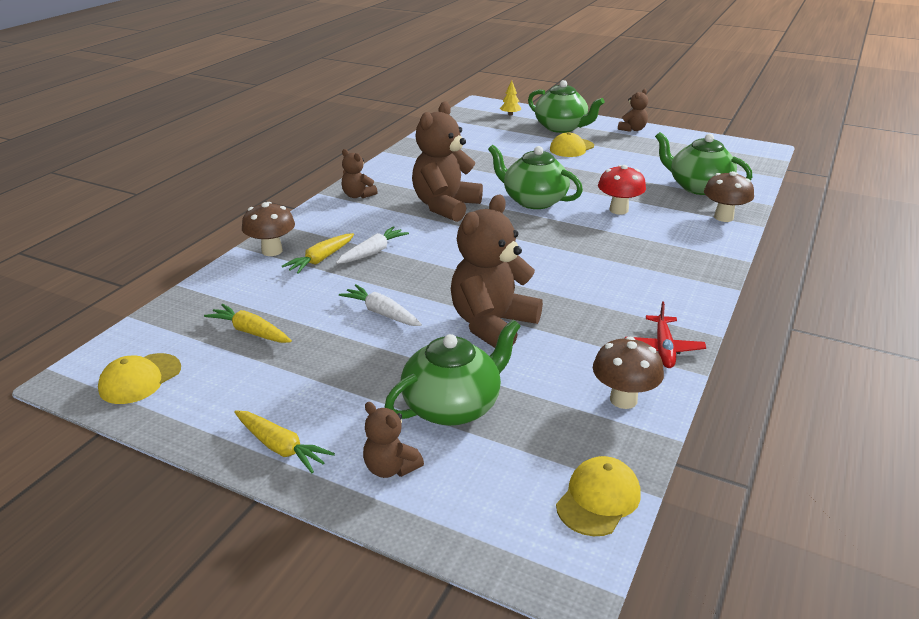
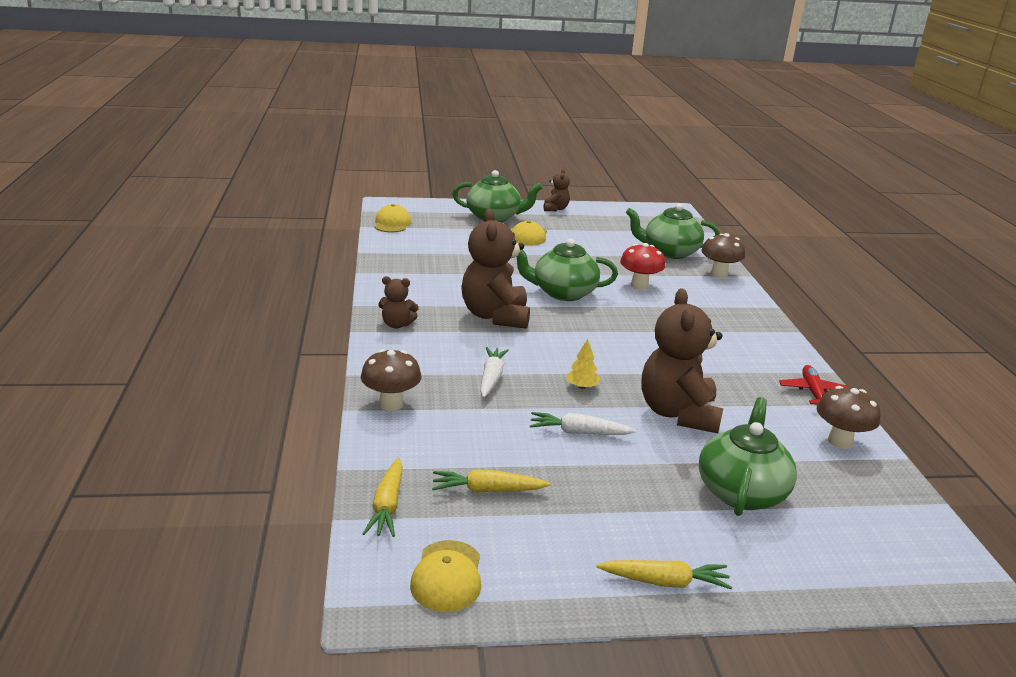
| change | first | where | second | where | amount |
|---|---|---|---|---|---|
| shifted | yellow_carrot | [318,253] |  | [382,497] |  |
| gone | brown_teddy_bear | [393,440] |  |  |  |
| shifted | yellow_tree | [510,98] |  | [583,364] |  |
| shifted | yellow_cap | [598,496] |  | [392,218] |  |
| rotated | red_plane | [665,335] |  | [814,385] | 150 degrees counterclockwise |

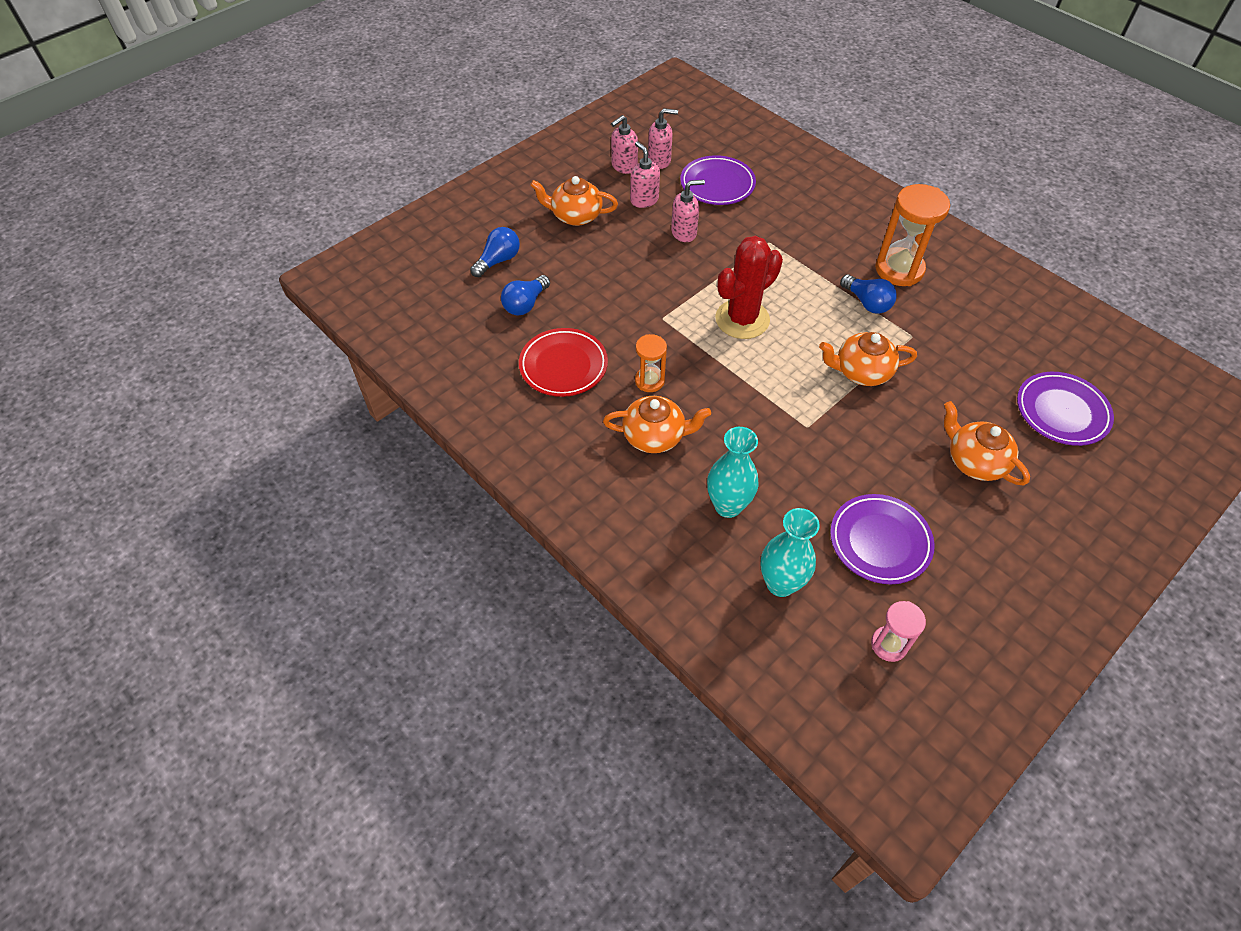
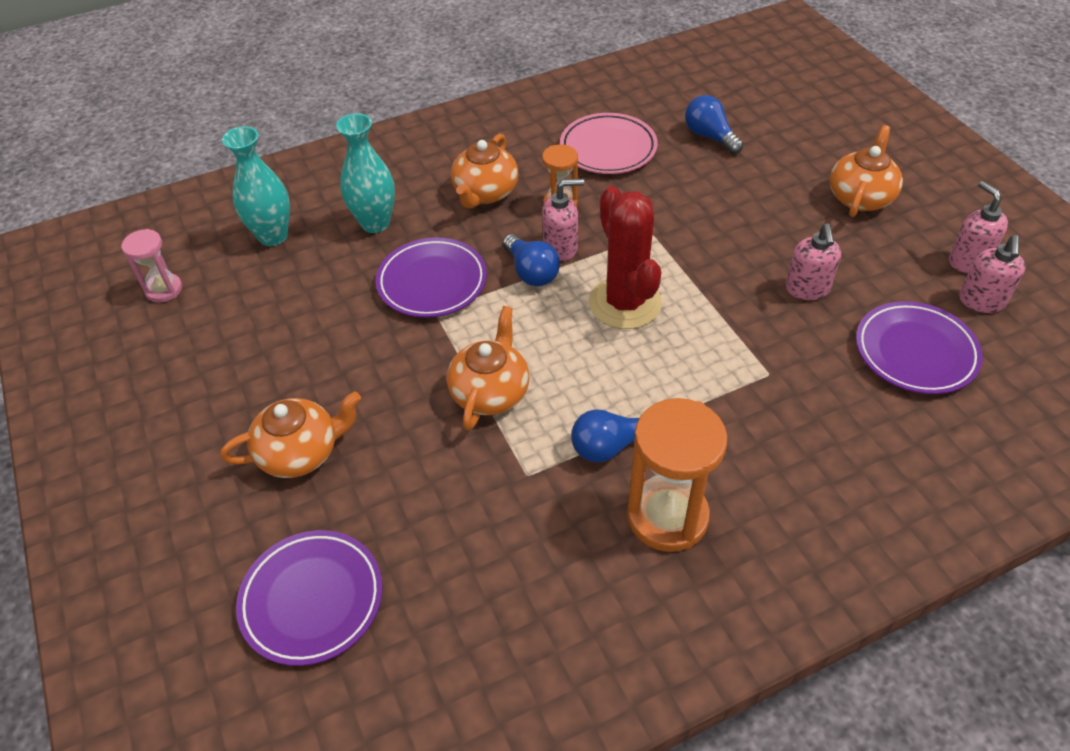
| change | first | where | second | where | amount |
|---|---|---|---|---|---|
| shifted | blue_light_bulb | [495,252] |  | [531,260] |  |
| repainted | red_plate | [563,362] | pink_plate | [609,143] |  |
| shifted | pink_soap_dispenser | [645,174] |  | [563,220] |  |
| shifted | purple_plate | [882,539] |  | [431,278] |  |

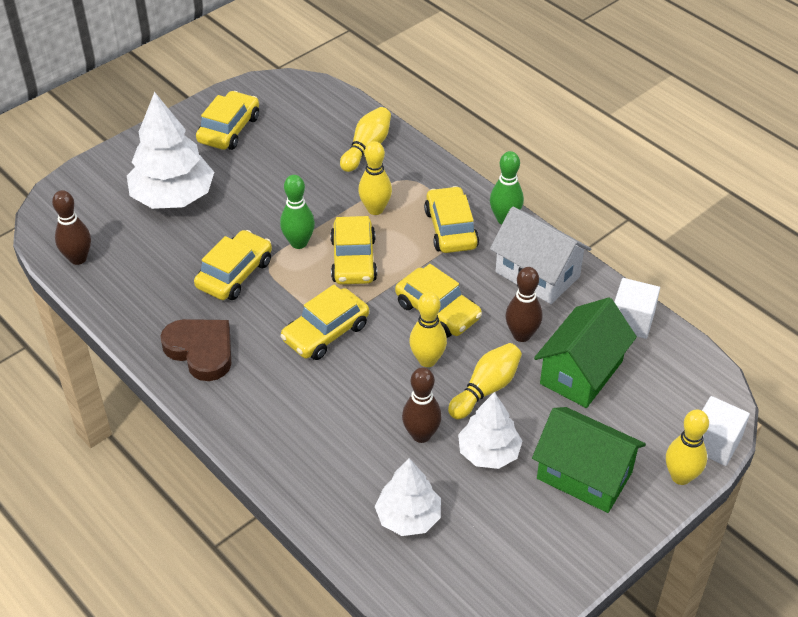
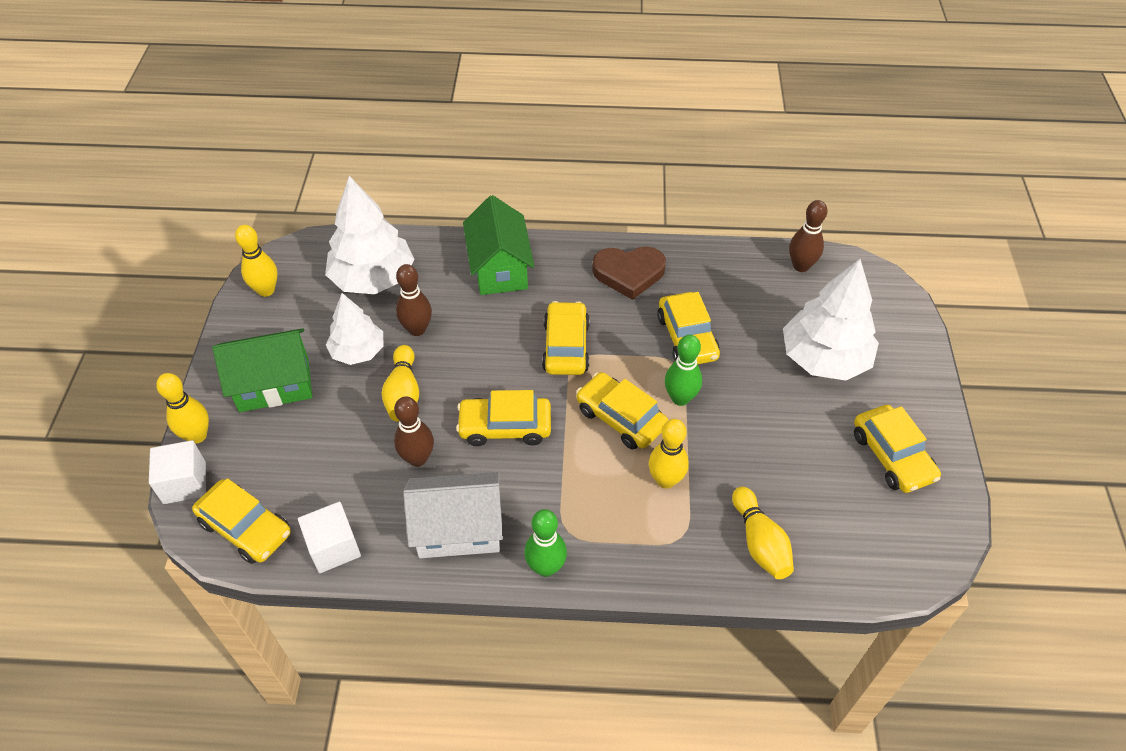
| change | first | where | second | where | amount |
|---|---|---|---|---|---|
| scaled | white_tree | [408,497] |  | [370,235] | x1.62 |
| shifted | yellow_bowling_pin | [428,329] |  | [256,261] |  |
| shifted | yellow_car | [451,219] |  | [241,521] |  |
| shifted | green_house | [585,352] |  | [498,245] |  |

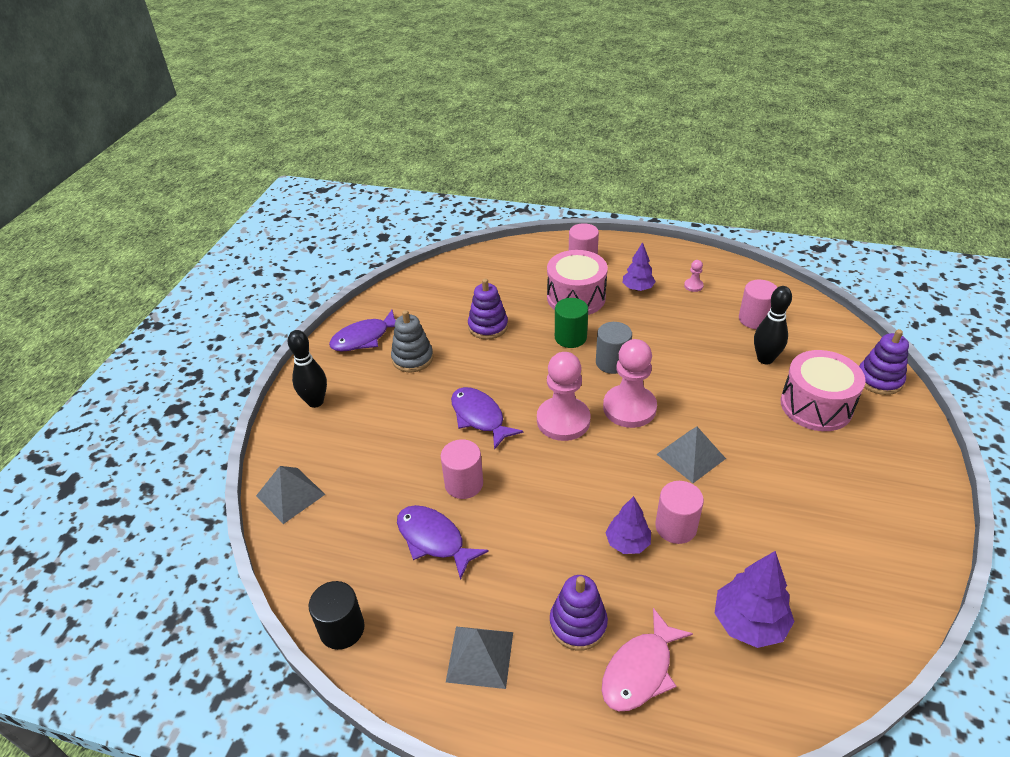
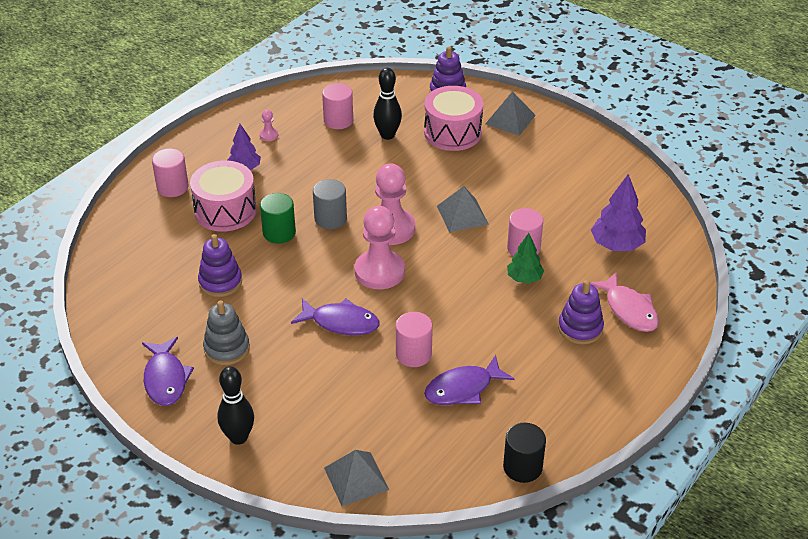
| change | first | where | second | where | amount |
|---|---|---|---|---|---|
| shifted | grey_pyramid | [479,658] |  | [511,113] |  |
| rotated | purple_fish | [487,418] |  | [335,316] | 150 degrees counterclockwise |
| repainted | purple_tree | [628,525] | green_tree | [525,258] |  |

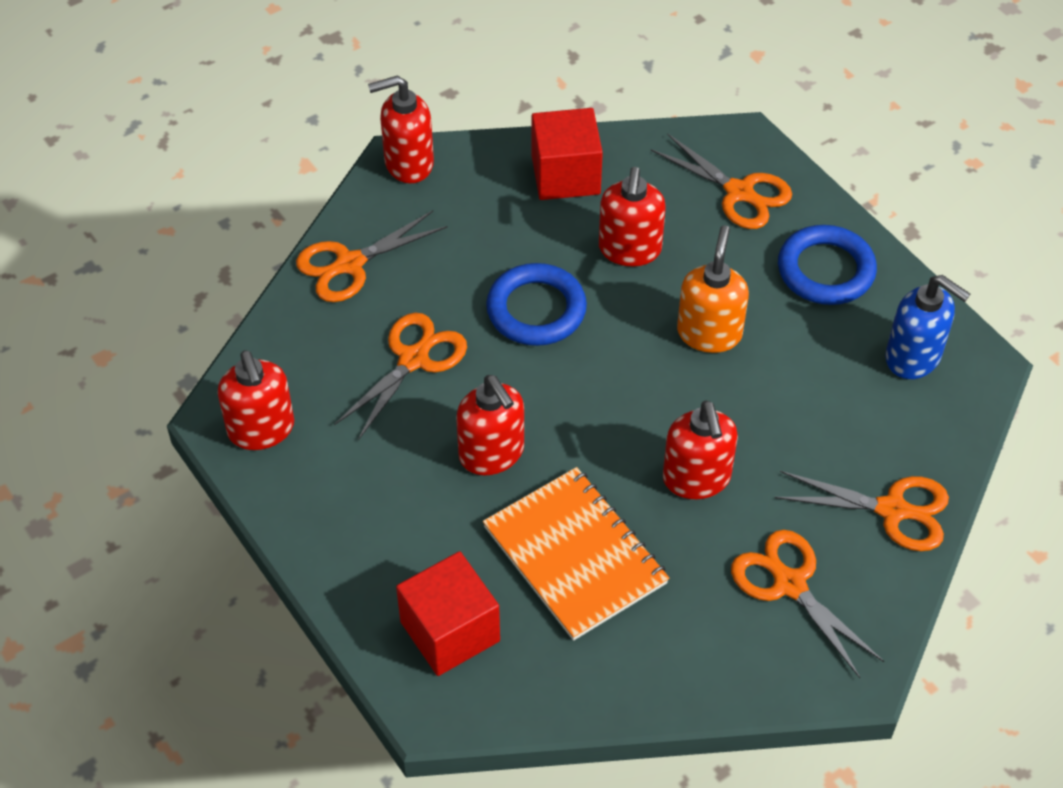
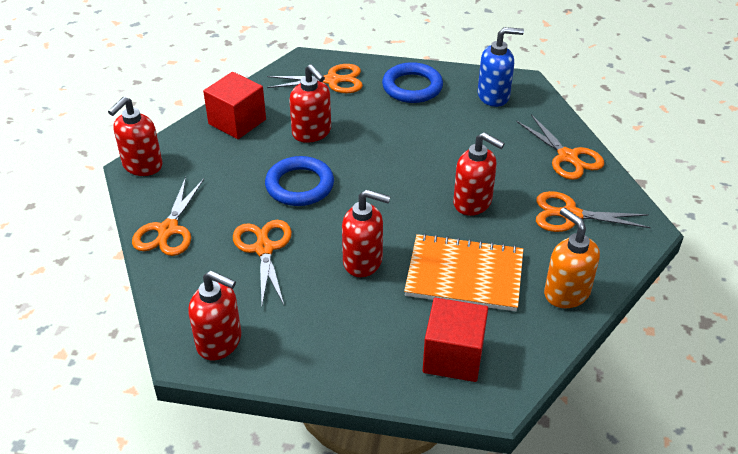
| change | first | where | second | where | amount |
|---|---|---|---|---|---|
| shifted | orange_soap_dispenser | [713,289] |  | [572,258] |  |
| rotated | orange_scissors | [862,511] |  | [560,147] | 90 degrees clockwise |

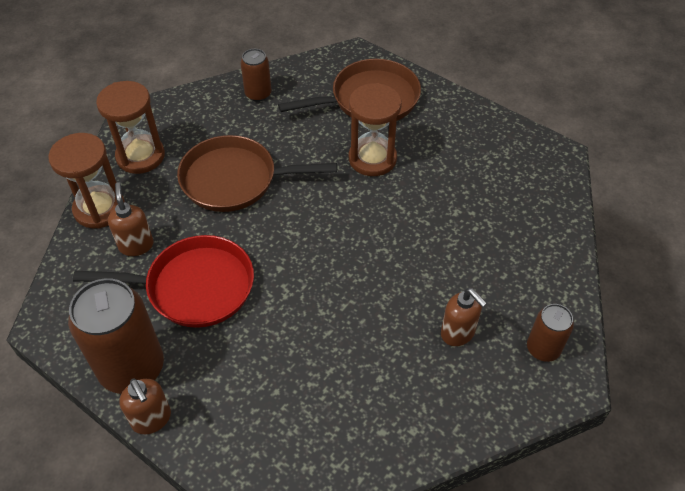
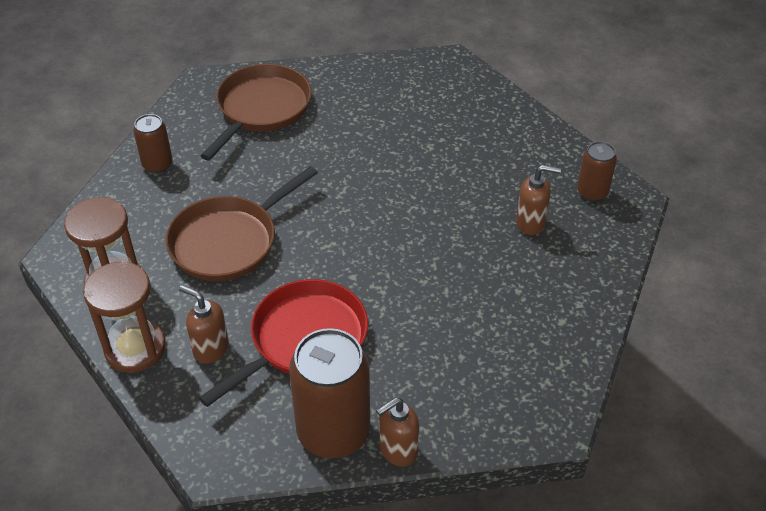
| change | first | where | second | where | amount |
|---|---|---|---|---|---|
| rotated | brown_soap_dispenser | [145,406] |  | [397,432] | 135 degrees clockwise |
| gone | brown_hourglass | [375,129] |  |  |  |

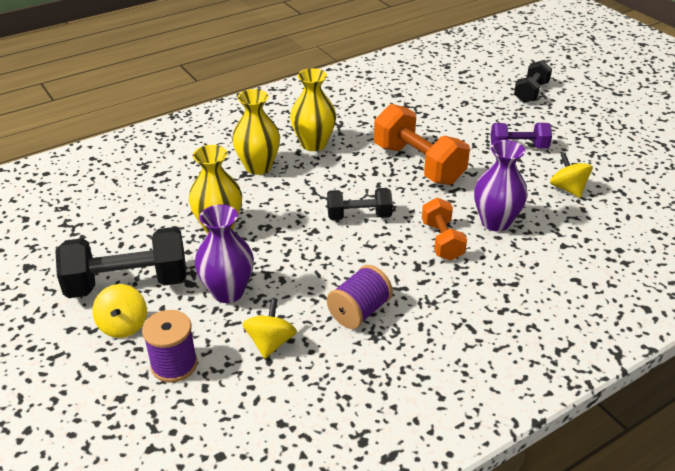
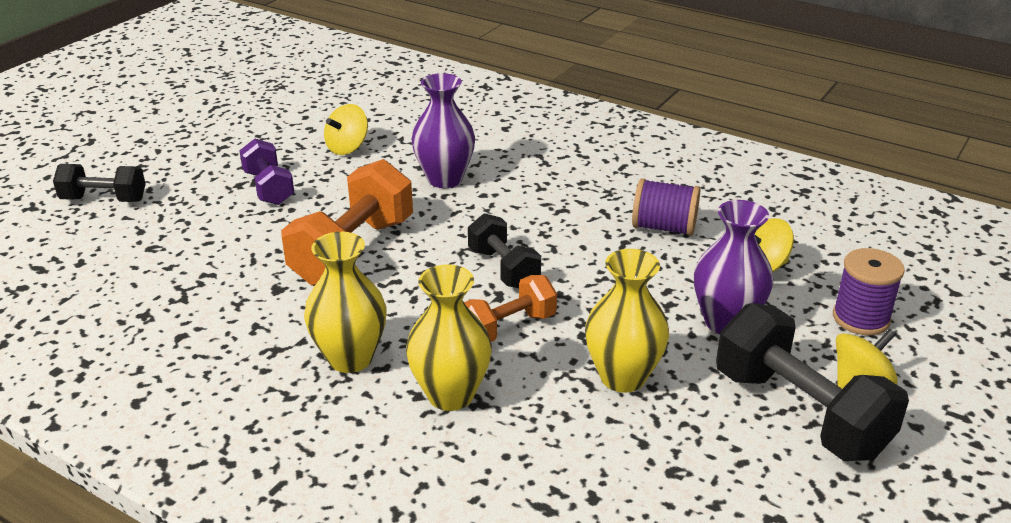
| change | first | where | second | where | amount |
|---|---|---|---|---|---|
| shifted | orange_dumbbell | [444,229] |  | [510,308] |  |

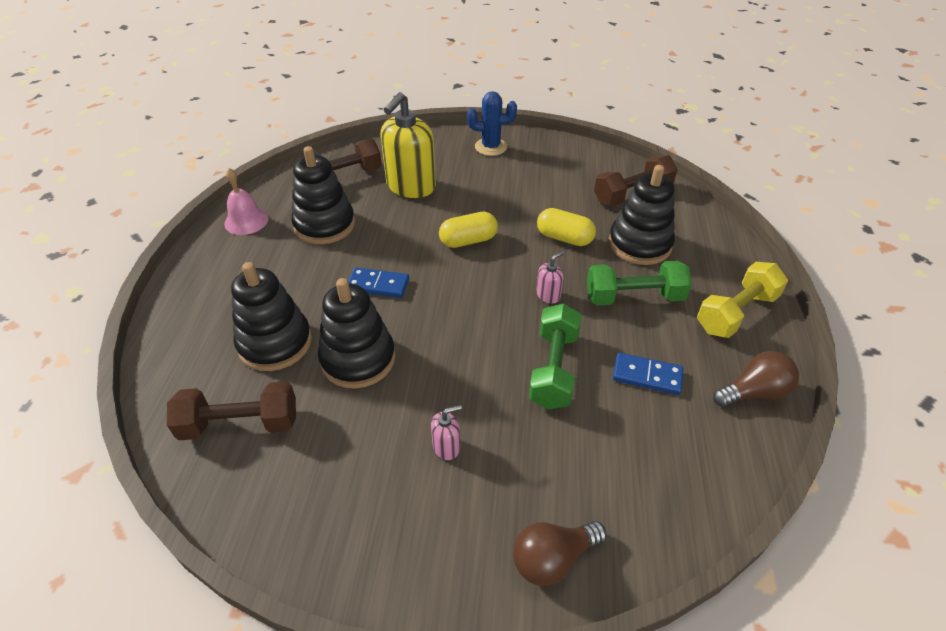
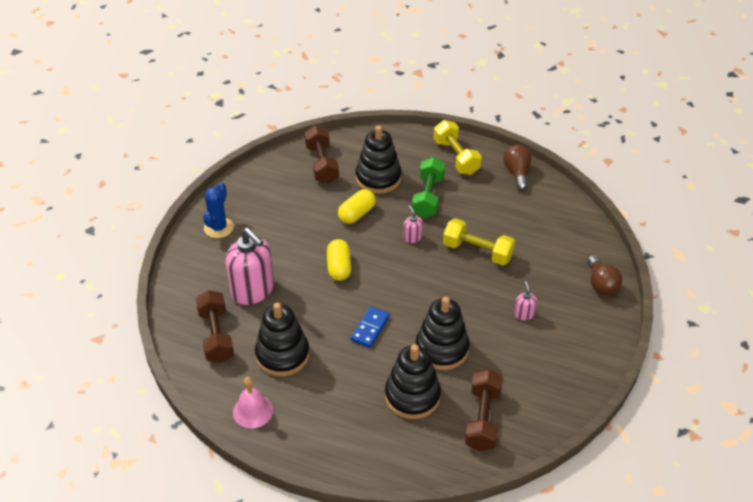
| change | first | where | second | where | amount |
|---|---|---|---|---|---|
| repainted | yellow_soap_dispenser | [408,145] | pink_soap_dispenser | [250,266] |  |
| repainted | green_dumbbell | [555,356] | yellow_dumbbell | [479,242] |  |
| gone | blue_domino | [648,374] |  |  |  |

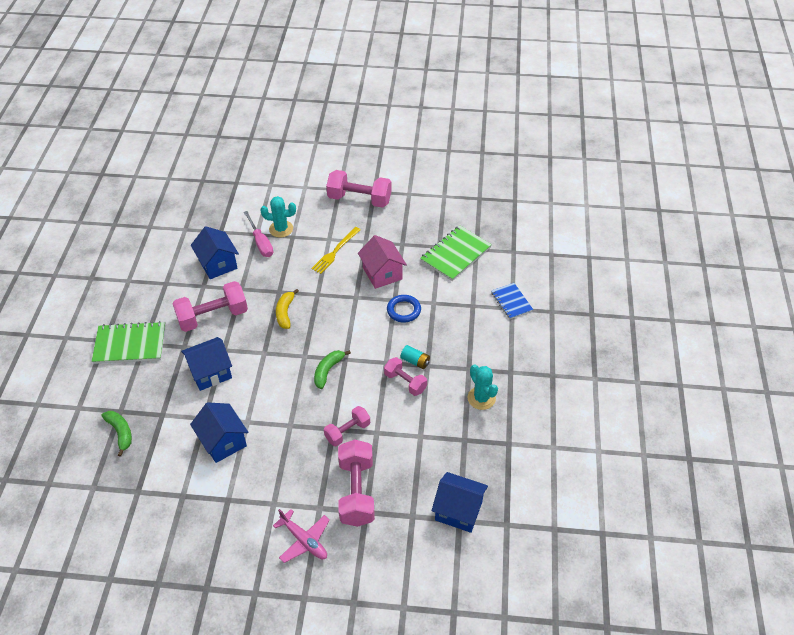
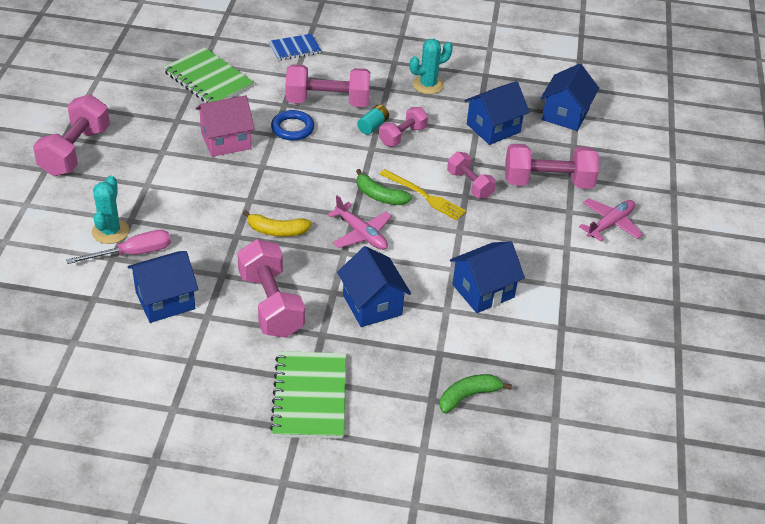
| change | first | where | second | where | amount |
|---|---|---|---|---|---|
| shifted | yellow_fork | [336,250] |  | [423,195] |  |
| new |  |  | pink_dumbbell | [327,85] |  |
| new |  |  | pink_plane | [359,222] |  |
| new |  |  | blue_house | [497,113] |  |

